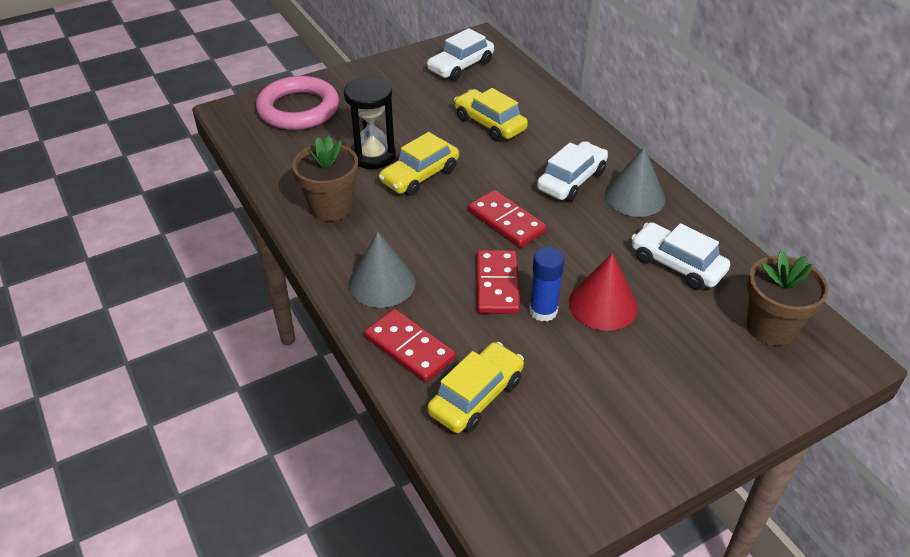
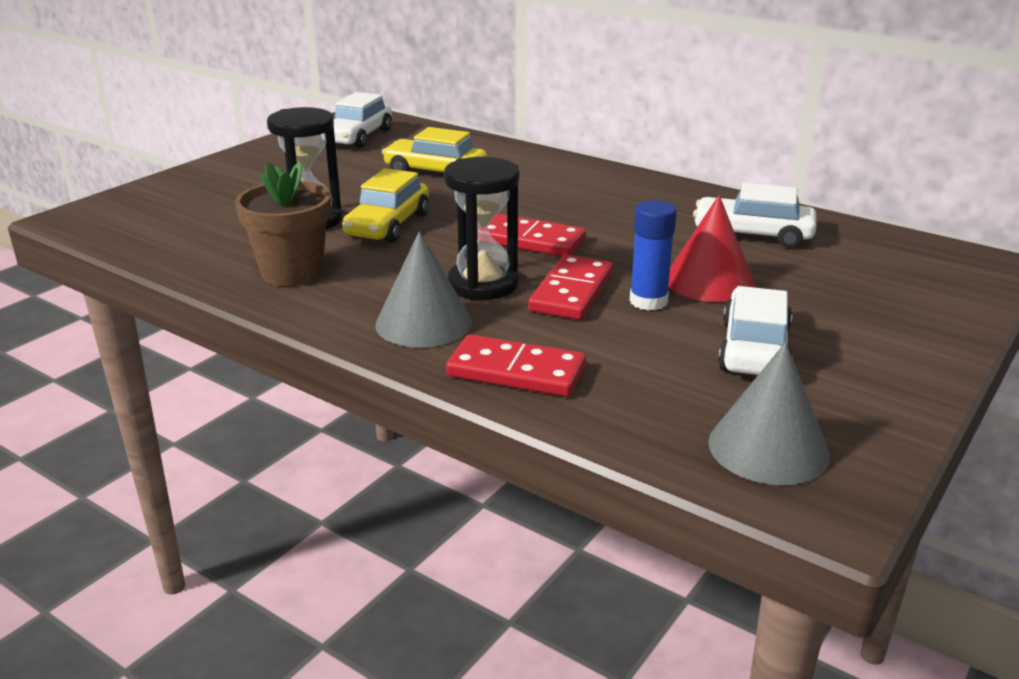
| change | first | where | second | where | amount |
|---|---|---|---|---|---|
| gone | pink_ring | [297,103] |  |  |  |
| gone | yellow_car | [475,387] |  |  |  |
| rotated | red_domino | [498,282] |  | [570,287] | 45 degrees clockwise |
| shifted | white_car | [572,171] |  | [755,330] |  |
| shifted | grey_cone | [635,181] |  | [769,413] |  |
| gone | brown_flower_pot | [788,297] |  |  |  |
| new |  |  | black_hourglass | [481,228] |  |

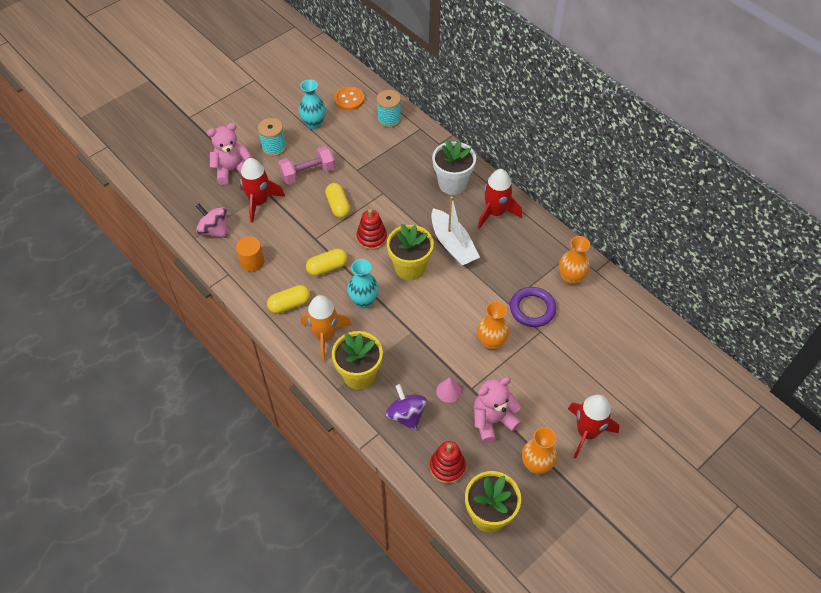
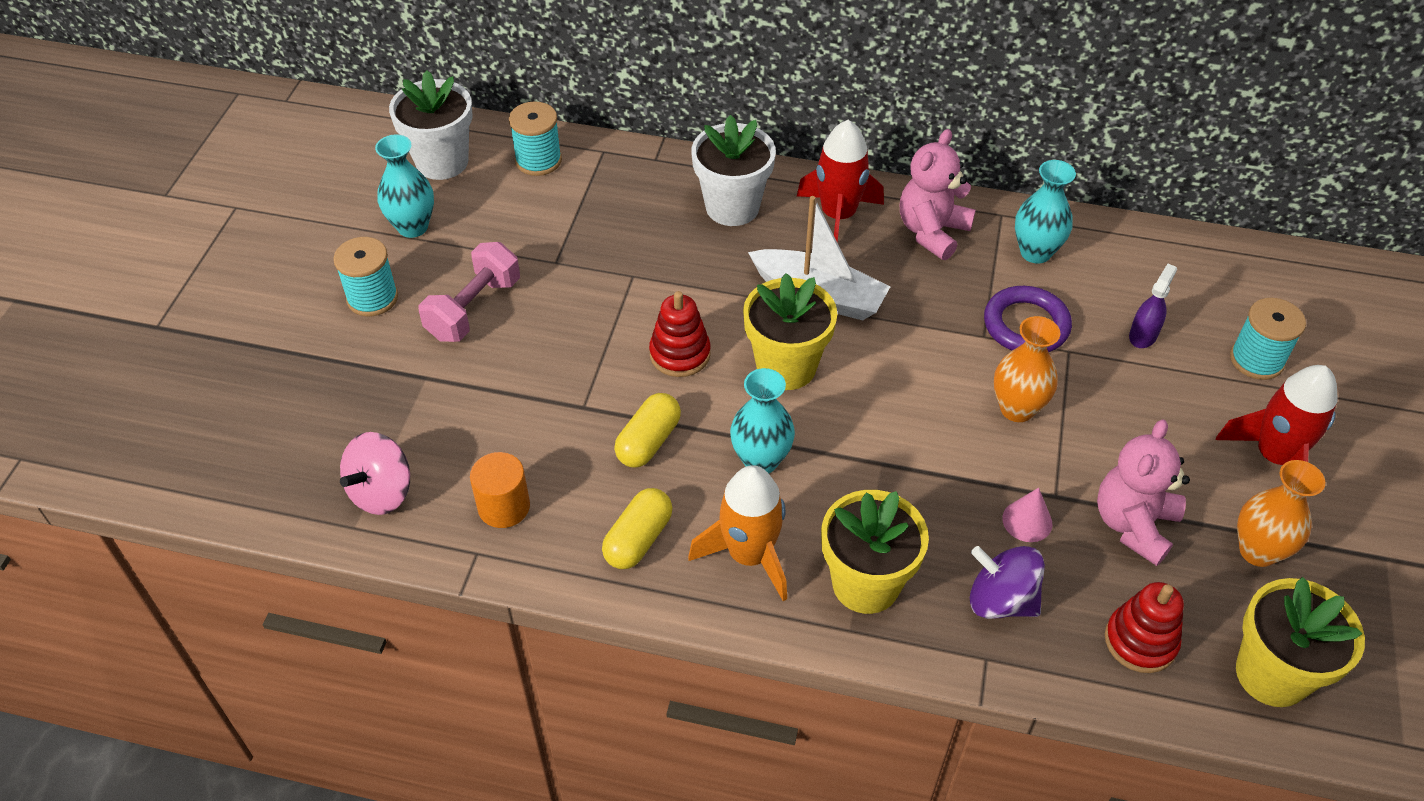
| change | first | where | second | where | amount |
|---|---|---|---|---|---|
| rotated | pink_spinning_top | [211,221] |  | [375,473] | 60 degrees counterclockwise |
| shifted | pink_teddy_bear | [229,154] |  | [938,194] |  |
| gone | red_rocket | [262,190] |  |  |  |
| gone | yellow_capsule | [337,200] |  |  |  |
| swapped | orange_button | [349,98] | white_flower_pot | [431,125] |  |
| repainted | orange_vase | [574,261] | turquoise_vase | [1045,212] |  |
| new |  |  | purple_spray_bottle | [1153,306] |  |
| new |  |  | turquoise_spool | [1268,339] |  |

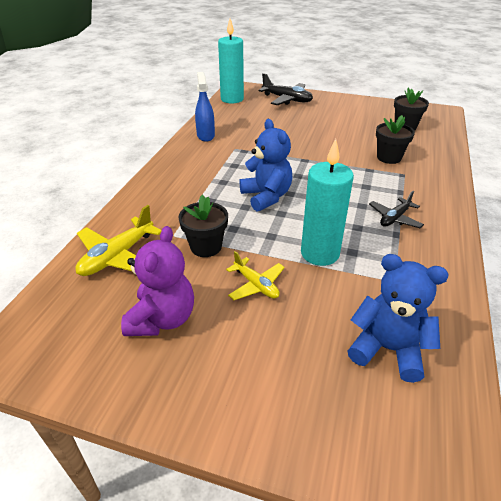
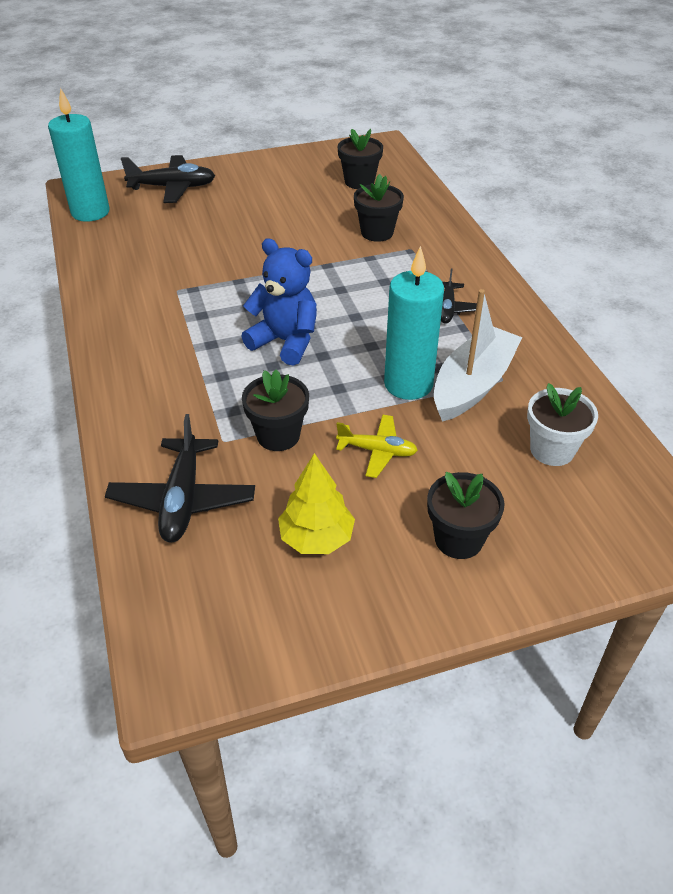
| change | first | where | second | where | amount |
|---|---|---|---|---|---|
| repainted | yellow_plane | [118,240] | black_plane | [180,478] |  |
| swapped | purple_teddy_bear | [157,281] | yellow_tree | [316,503] |  |
| gone | blue_spray_bottle | [205,107] |  |  |  |
| swapped | blue_teddy_bear | [398,318] | white_flower_pot | [562,424] |  |
| new |  |  | black_flower_pot | [466,515] |  |
| new |  |  | white_boat | [478,355] |  |

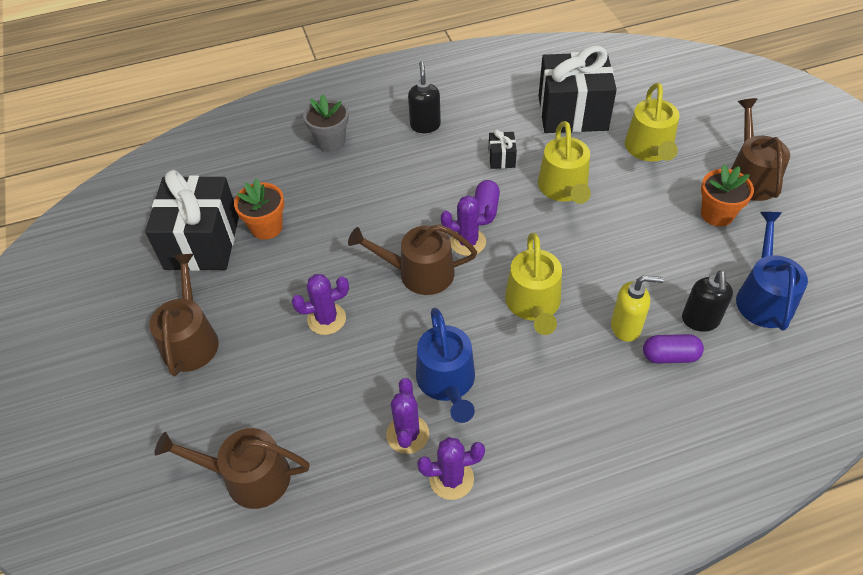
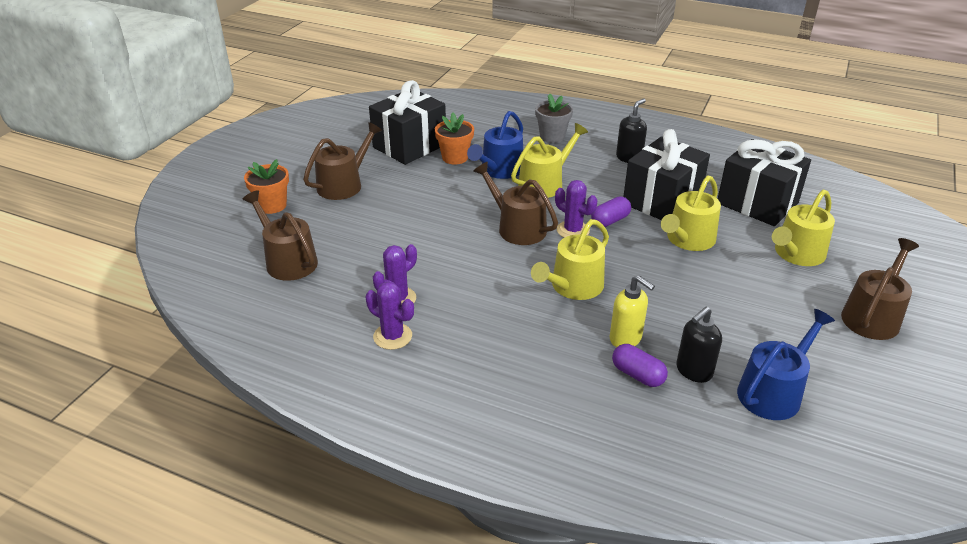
| change | first | where | second | where | amount |
|---|---|---|---|---|---|
| gone | purple_cactus | [320,304] |  |  |  |
| shifted | blue_watering_can | [445,365] |  | [495,145] |  |
| scaled | black_gift | [503,149] |  | [666,174] | x2.38 |
| shifted | orange_flower_pot | [727,195] |  | [266,186] |  |
| new |  |  | yellow_watering_can | [549,160] |  |

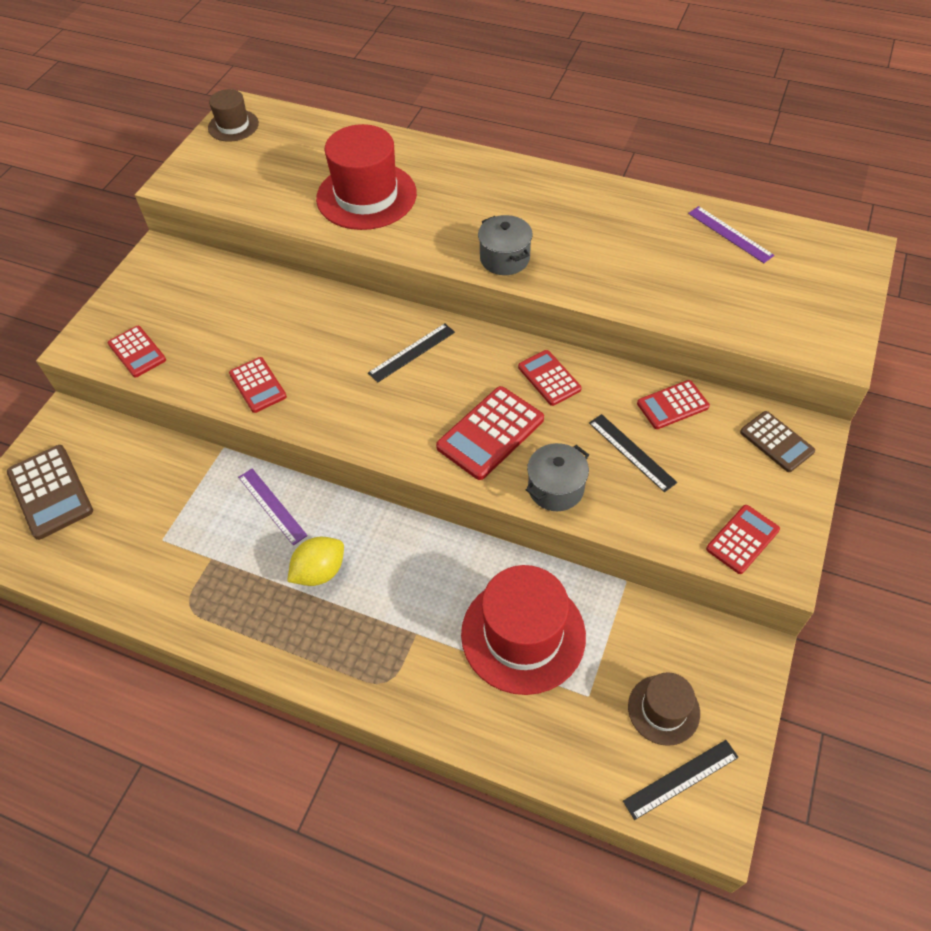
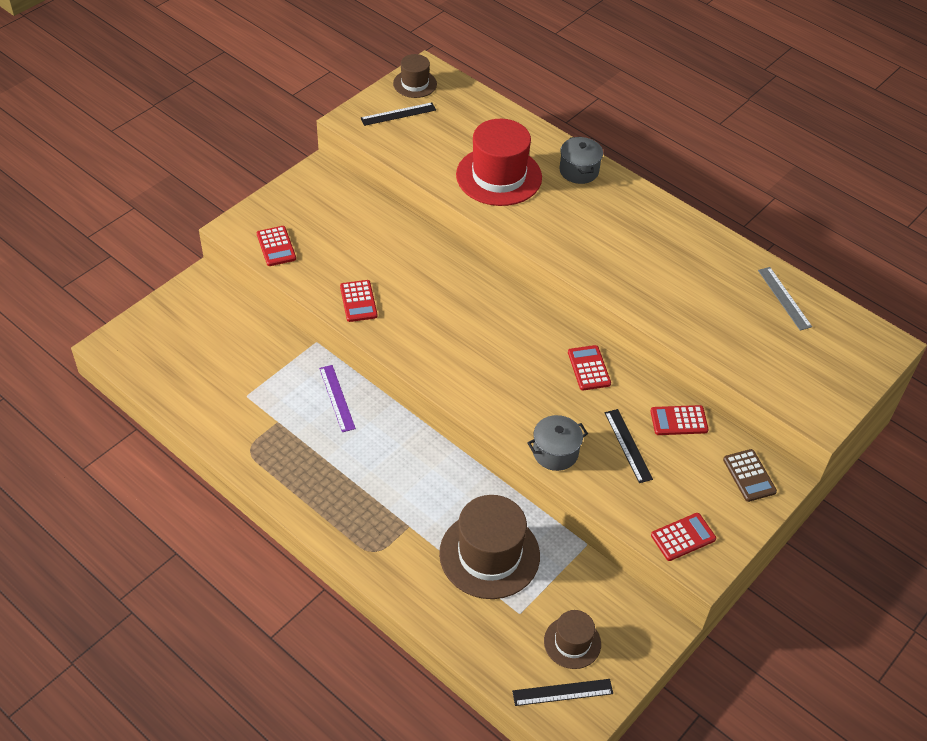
| change | first | where | second | where | amount |
|---|---|---|---|---|---|
| gone | brown_calculator | [50,492] |  |  |  |
| gone | yellow_lemon | [315,561] |  |  |  |
| shifted | black_ruler | [411,353] |  | [398,114] |  |
| gone | red_calculator | [490,433] |  |  |  |
| repainted | red_hat | [523,630] | brown_hat | [489,547] |  |
| shifted | grey_pot | [505,245] |  | [581,160] |  |
| repainted | purple_ruler | [731,234] | grey_ruler | [785,299] |  |

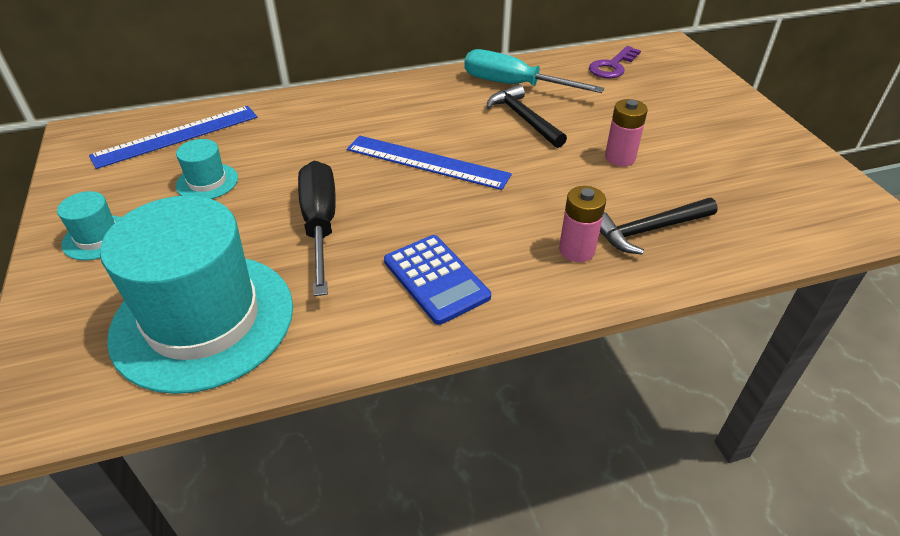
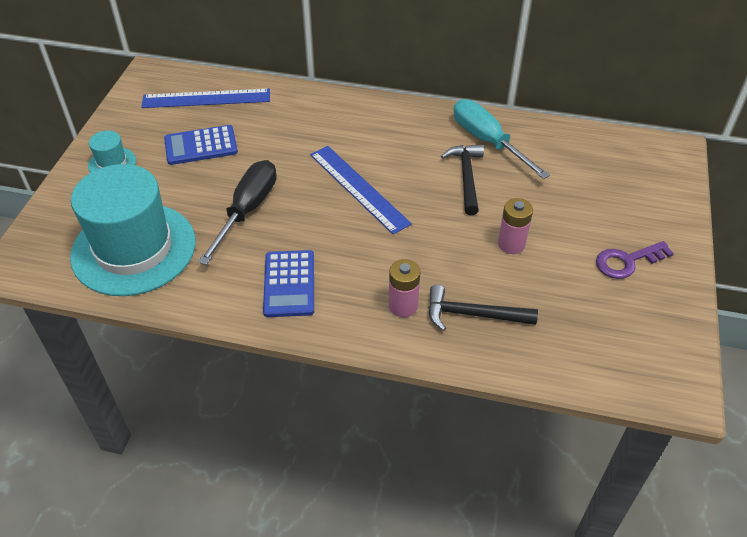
| change | first | where | second | where | amount |
|---|---|---|---|---|---|
| swapped | turquoise_hat | [207,169] | blue_calculator | [201,145] |  |
| shifted | purple_key | [615,62] |  | [635,260] |  |

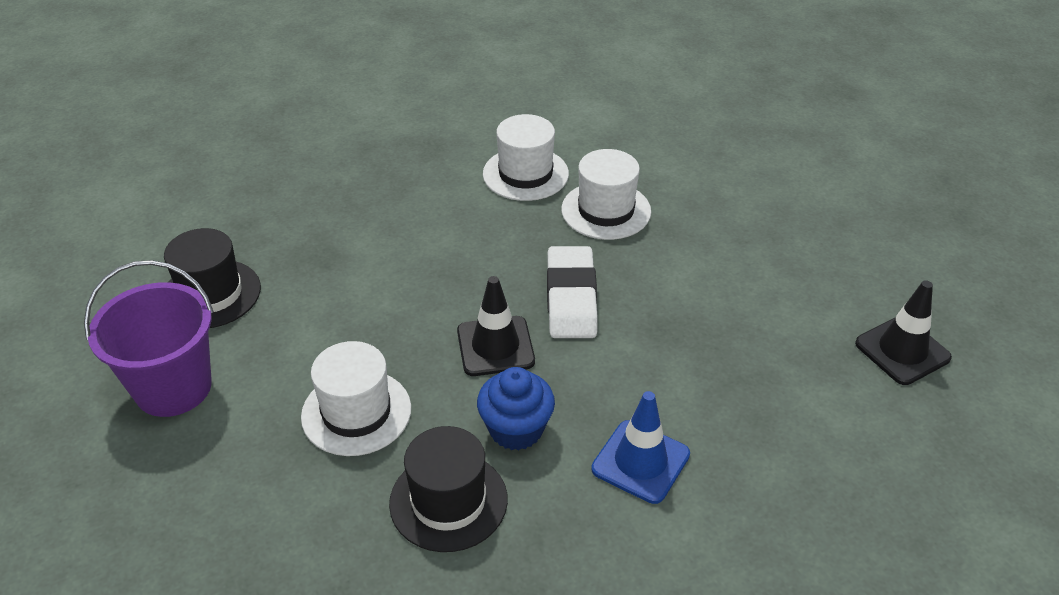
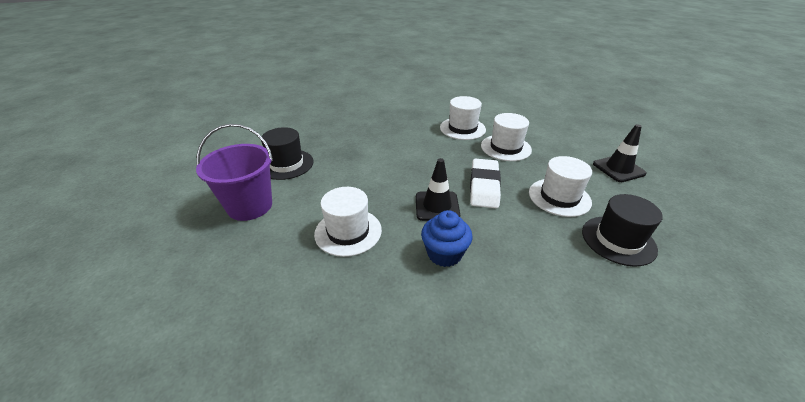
| change | first | where | second | where | amount |
|---|---|---|---|---|---|
| shifted | black_hat | [448,489] |  | [622,230] |  |
| gone | blue_traffic_cone | [640,447] |  |  |  |
| shifted | black_traffic_cone | [903,332] |  | [620,153] |  |
| new |  |  | white_hat | [560,186] |  |

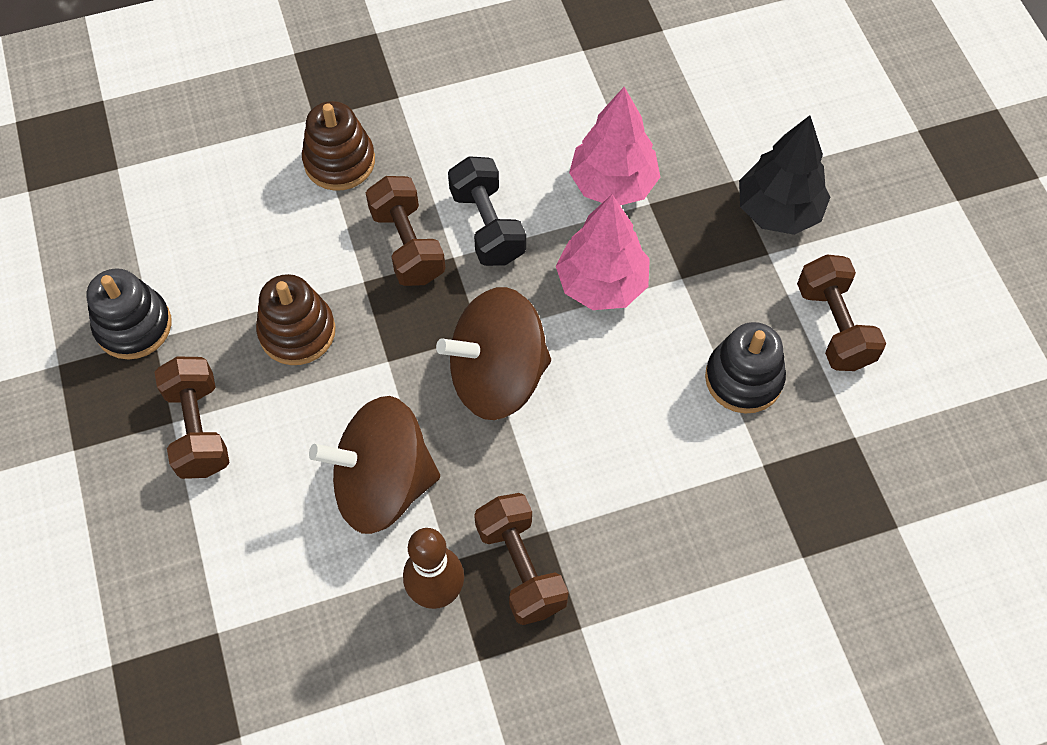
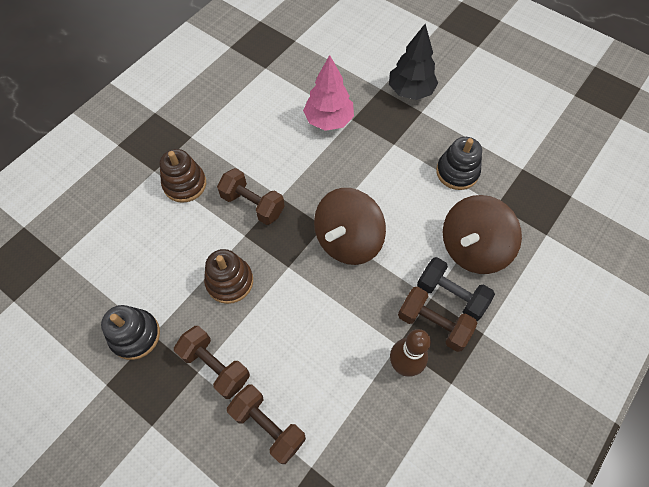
| change | first | where | second | where | amount |
|---|---|---|---|---|---|
| shifted | brown_spinning_top | [374,465] |  | [482,234] |  |
| shifted | black_dumbbell | [487,211] |  | [456,289] |  |
| gone | pink_tree | [603,252] |  |  |  |
| shifted | brown_dumbbell | [841,312] |  | [266,424] |  |

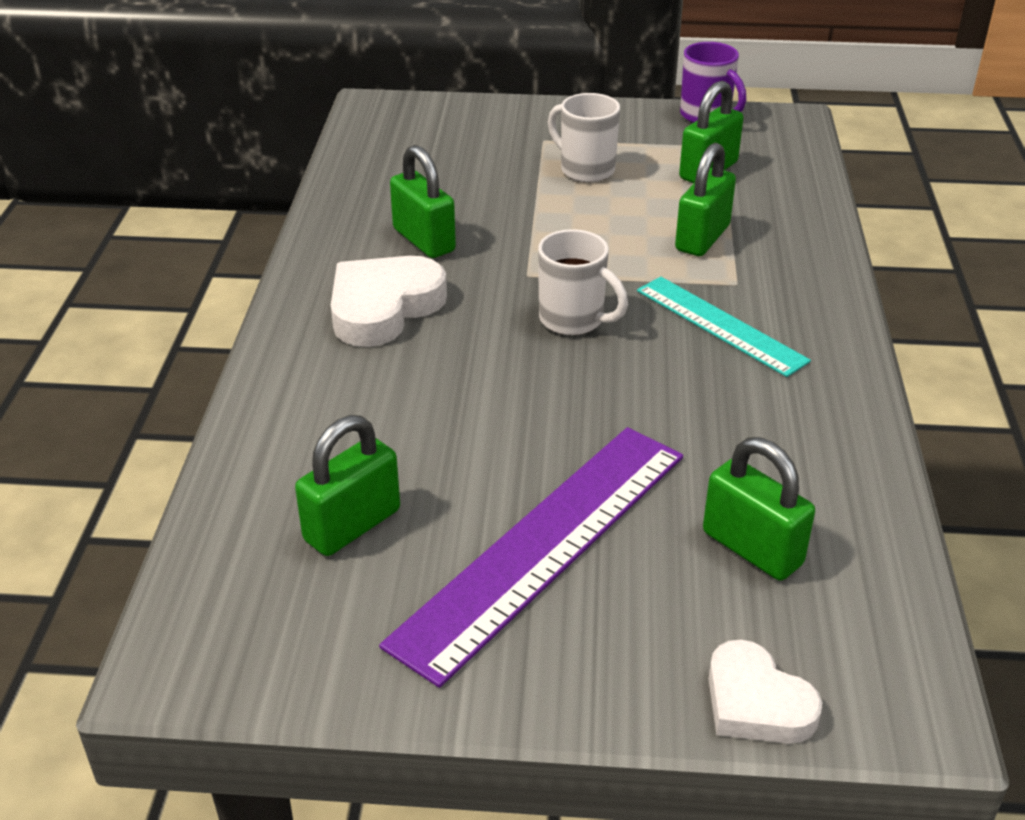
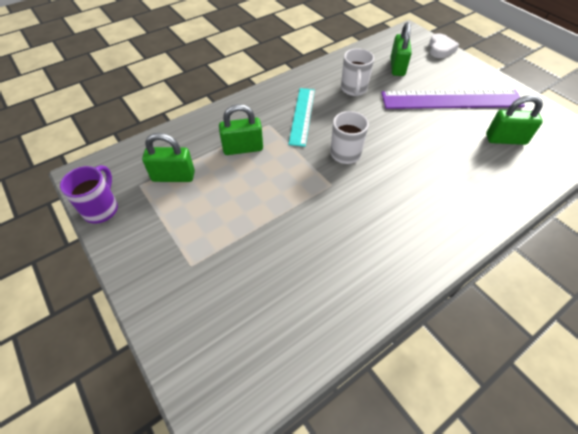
| change | first | where | second | where | amount |
|---|---|---|---|---|---|
| gone | white_heart | [389,301] |  |  |  |
| gone | green_padlock | [423,201] |  |  |  |
| shifted | white_mug | [584,138] |  | [357,72] |  |

